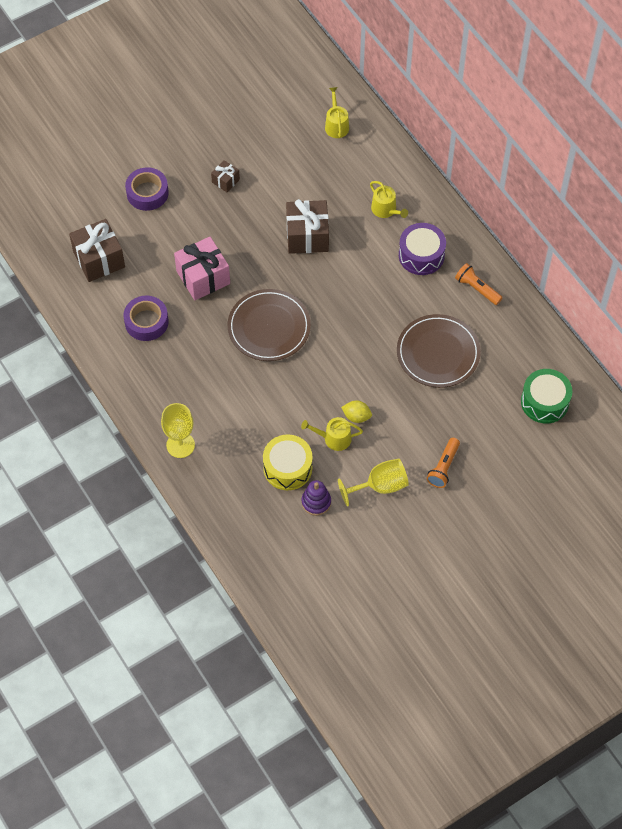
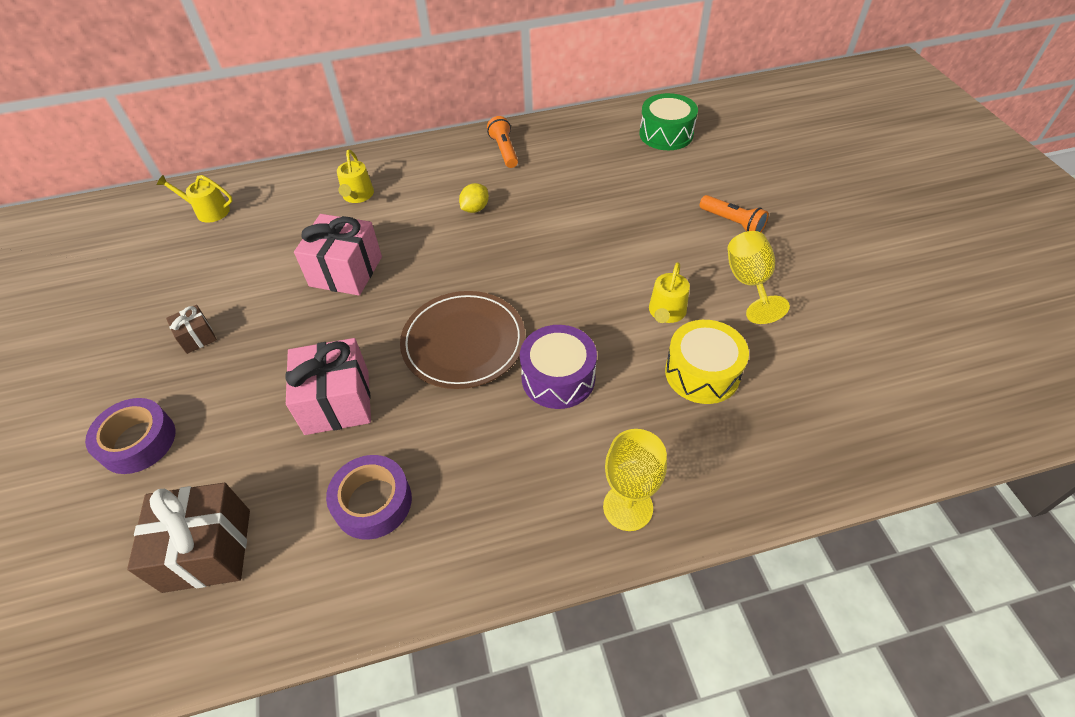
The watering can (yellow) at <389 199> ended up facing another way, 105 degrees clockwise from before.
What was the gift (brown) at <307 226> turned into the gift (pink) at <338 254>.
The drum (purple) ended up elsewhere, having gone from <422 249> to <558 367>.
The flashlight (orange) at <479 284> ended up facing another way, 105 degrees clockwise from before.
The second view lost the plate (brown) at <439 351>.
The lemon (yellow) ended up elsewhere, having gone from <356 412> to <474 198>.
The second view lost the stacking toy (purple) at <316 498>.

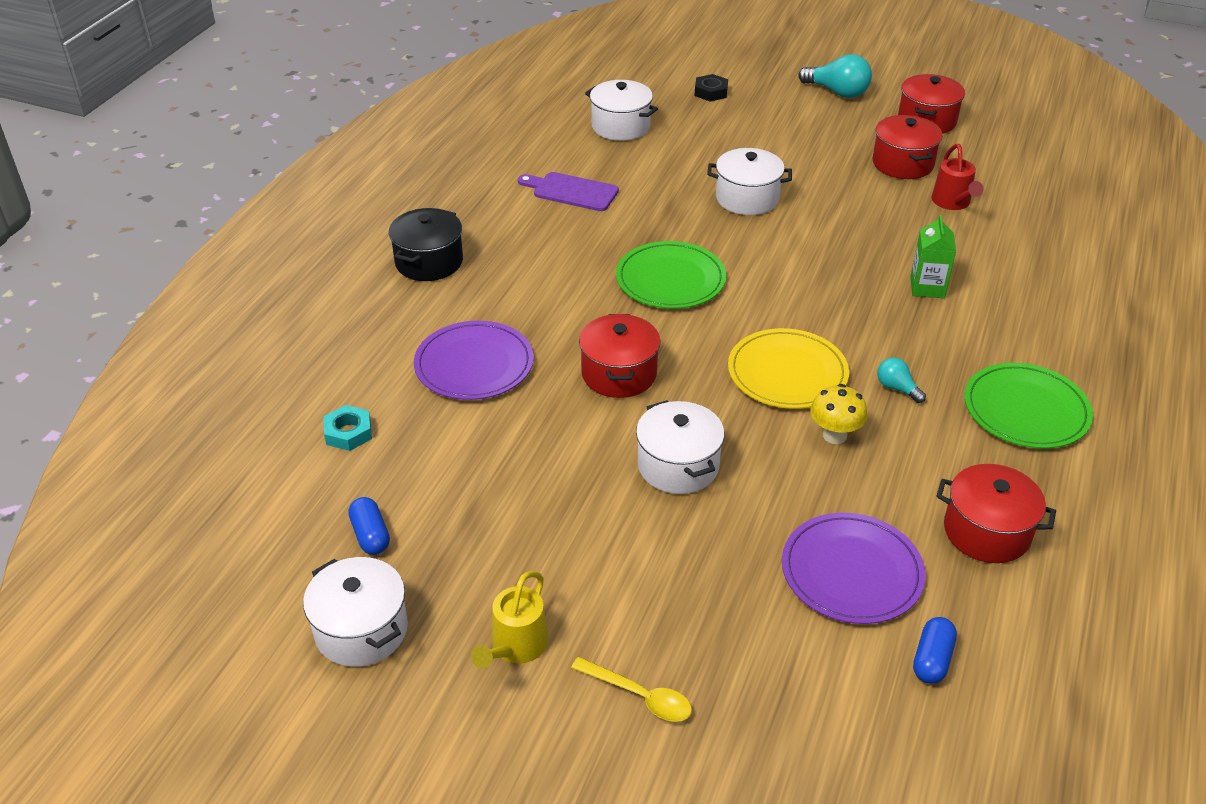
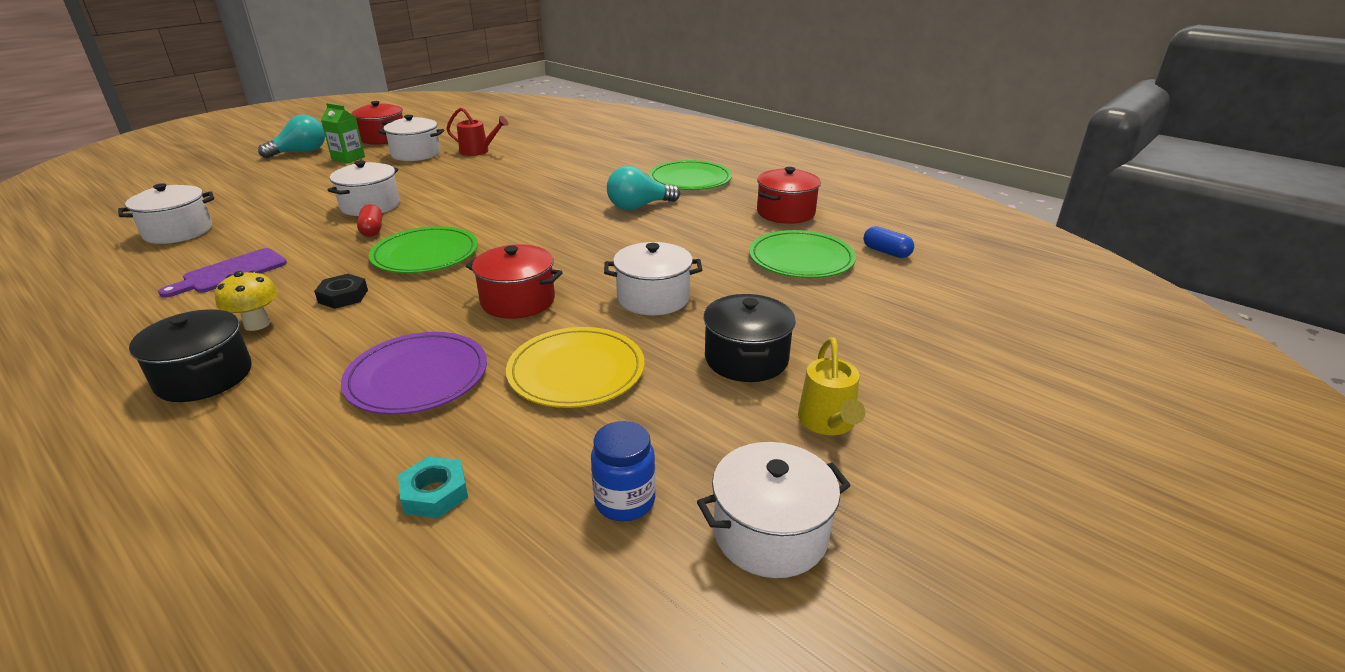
The nut (black) ended up elsewhere, having gone from <711 87> to <341 291>.
What was the pot (red) at <908 147> turned into the pot (white) at <411 138>.
The carton (green) ended up elsewhere, having gone from <933 256> to <343 133>.
The plate (yellow) ended up elsewhere, having gone from <788 368> to <575 367>.
The size of the light bulb (turquoise) at <901 380> changed by a factor of 1.82.
The mushroom (yellow) ended up elsewhere, having gone from <838 414> to <246 300>.
Where the capsule (blue) stood at <369 526>, the jar (blue) came to stand at <623 471>.
What was the plate (purple) at <853 568> turned into the plate (green) at <802 254>.
The watering can (yellow) at <510 620> ended up facing another way, 45 degrees clockwise from before.
The second view lost the spoon (yellow) at <631 689>.
The second view gained the capsule (red) at <369 220>.
The second view gained the pot (black) at <749 338>.

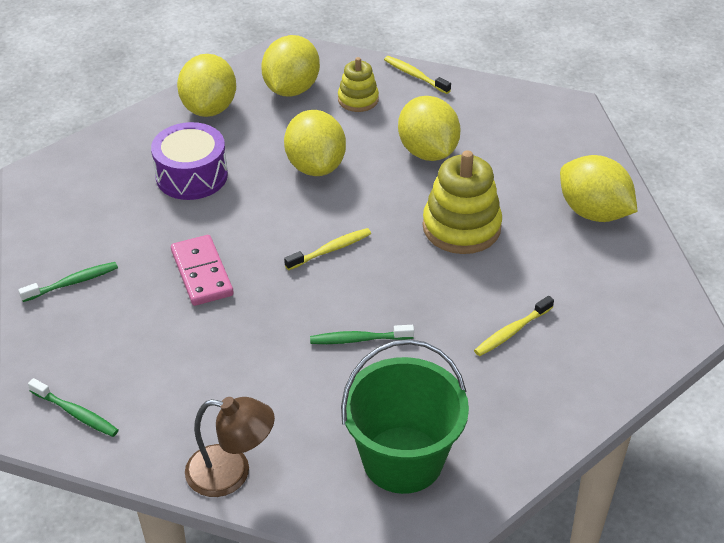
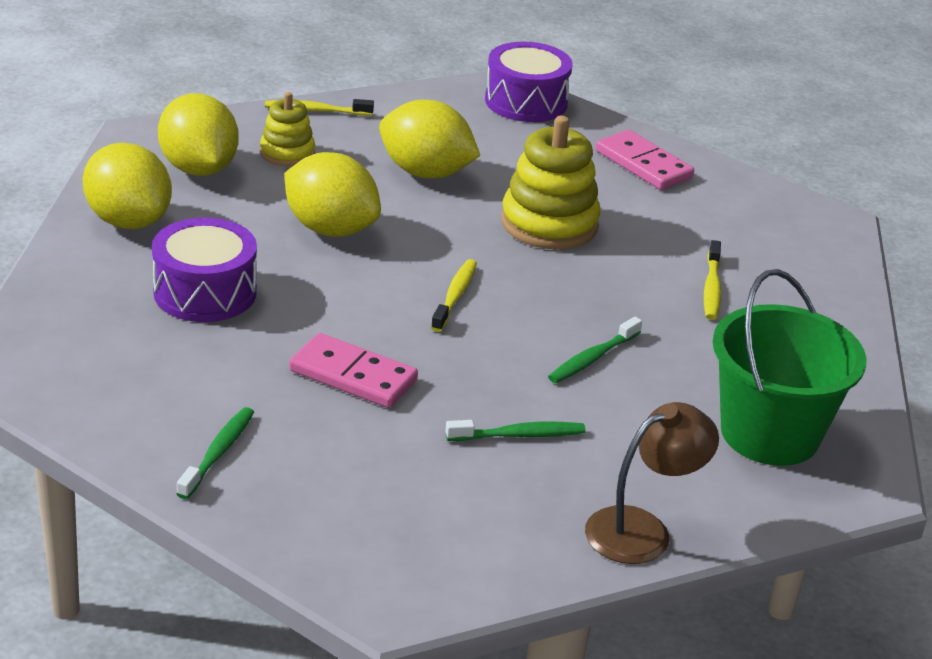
Where the lemon (yellow) stood at <598 188>, the domino (pink) came to stand at <645 160>.
The toothbrush (green) ended up elsewhere, having gone from <73 407> to <515 430>.
The second view gained the drum (purple) at <529 82>.

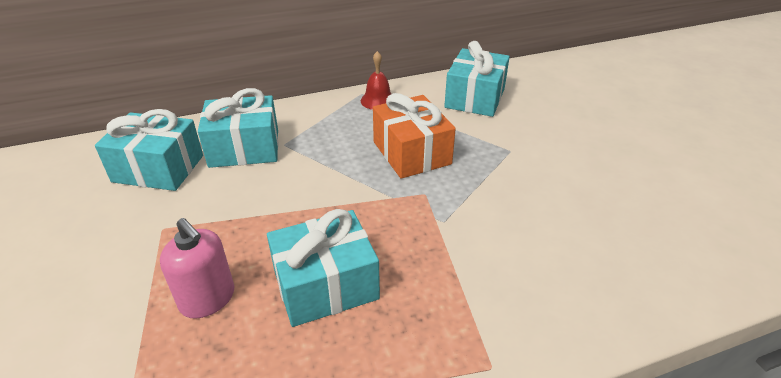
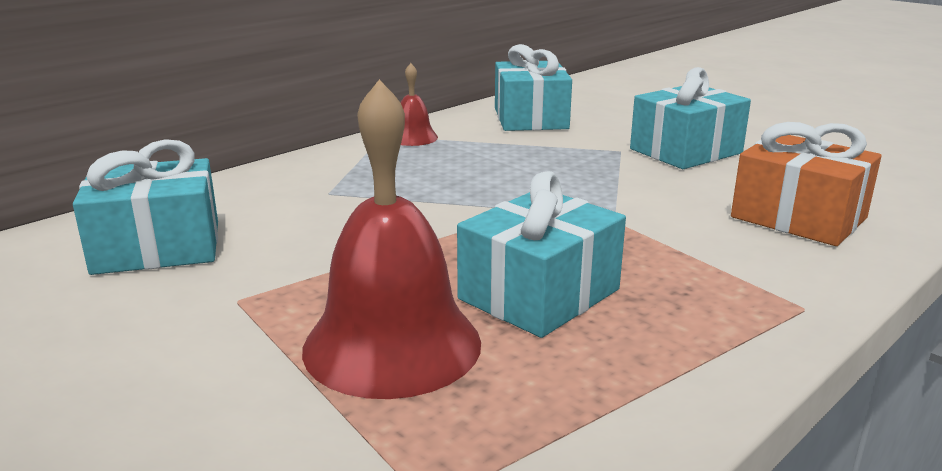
The gift (turquoise) ended up elsewhere, having gone from <238 128> to <690 118>.
The gift (orange) ended up elsewhere, having gone from <414 136> to <806 184>.
Where the soap dispenser (pink) stood at <197 268>, the bell (red) came to stand at <391 239>.

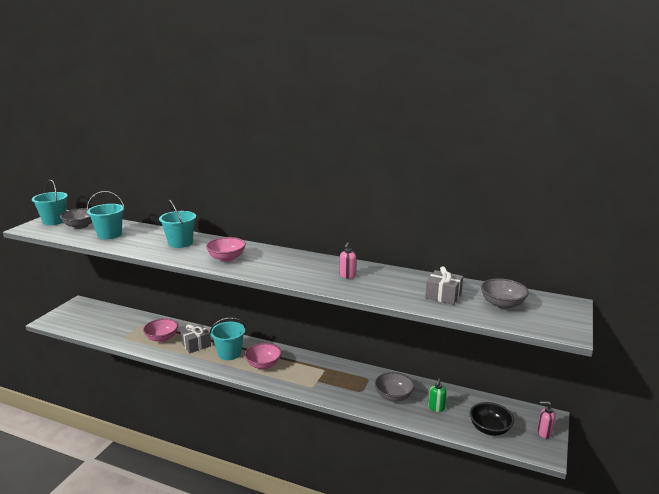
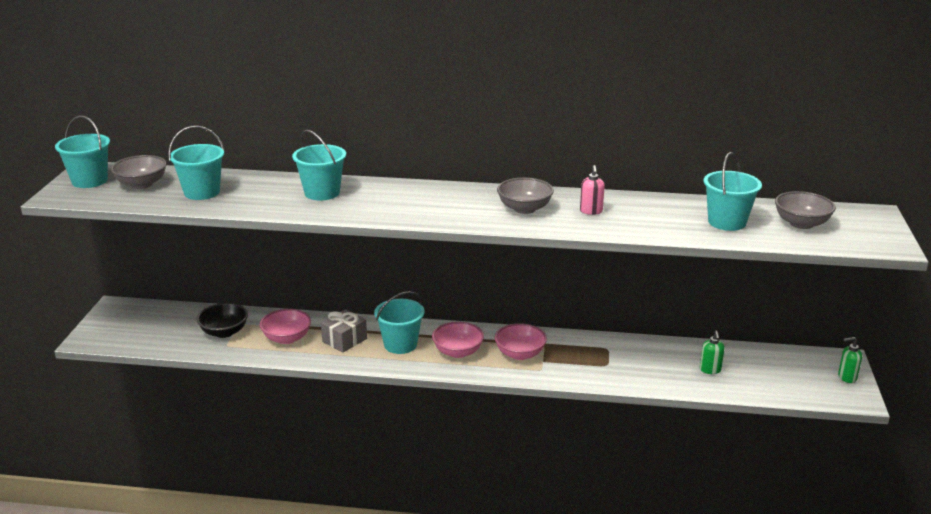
The bowl (pink) ended up elsewhere, having gone from <226 249> to <521 341>.
Where the gift (grey) stood at <444 285>, the bucket (turquoise) came to stand at <733 191>.
The bowl (grey) ended up elsewhere, having gone from <395 387> to <525 196>.
What was the soap dispenser (pink) at <546 420> turned into the soap dispenser (green) at <850 360>.
The bowl (black) ended up elsewhere, having gone from <492 419> to <222 320>.

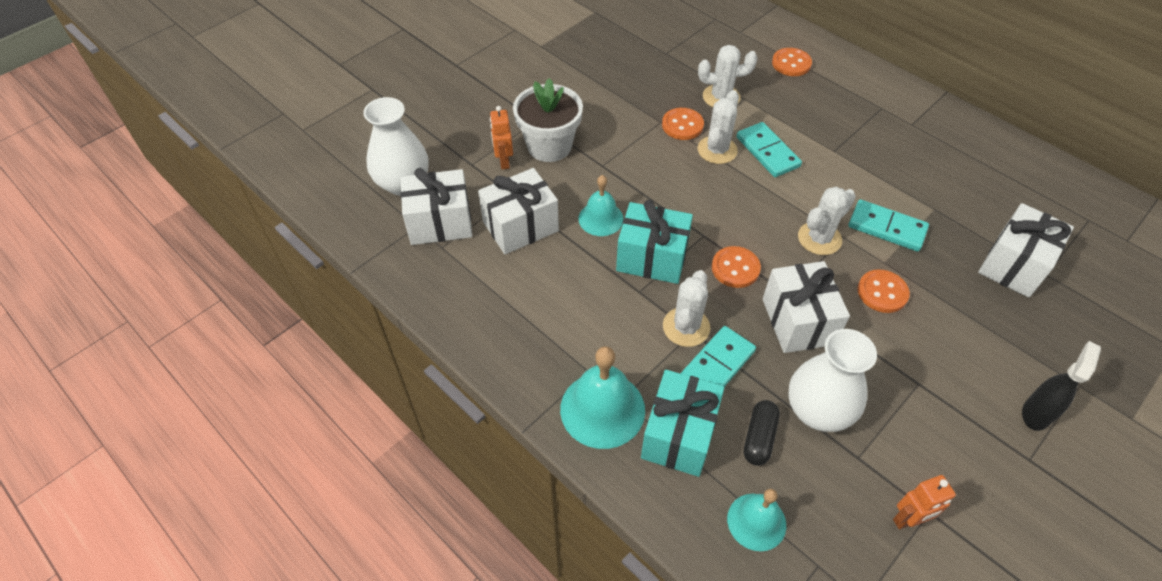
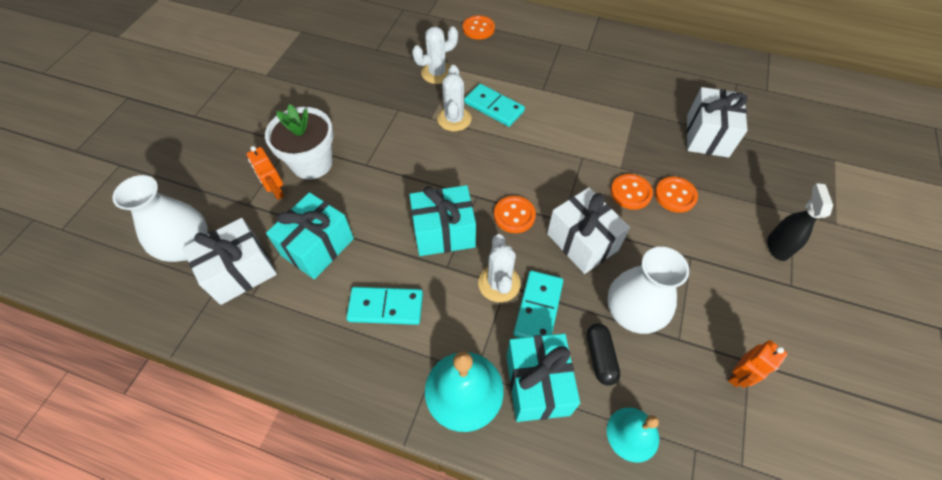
The button (orange) ended up elsewhere, having gone from <683 124> to <676 195>.
What was the gift (white) at <518 211> turned into the gift (turquoise) at <310 235>.
The second view lost the bell (turquoise) at <601 205>.
The second view lost the cactus (white) at <827 221>.
The domino (turquoise) ended up elsewhere, having gone from <888 225> to <384 306>.

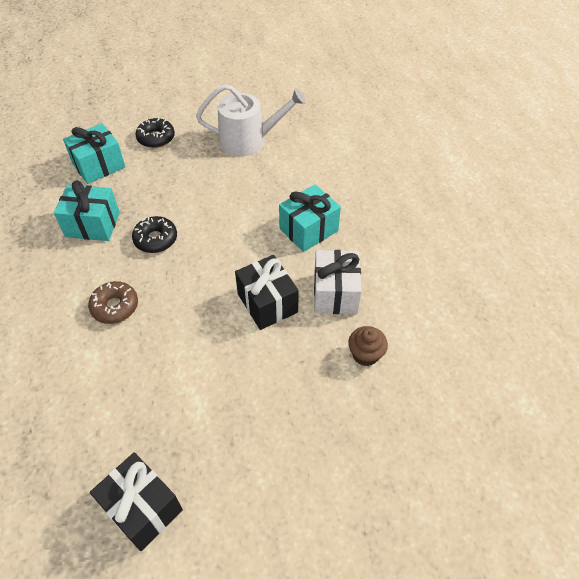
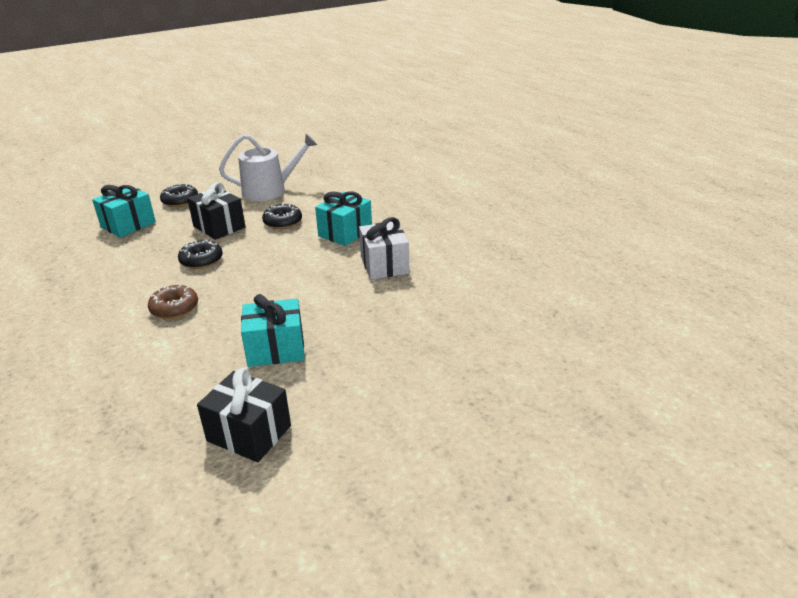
The gift (turquoise) ended up elsewhere, having gone from <87 210> to <273 330>.
The gift (black) ended up elsewhere, having gone from <267 292> to <216 211>.
The second view lost the cupcake (brown) at <368 346>.
The second view gained the donut (black) at <282 216>.

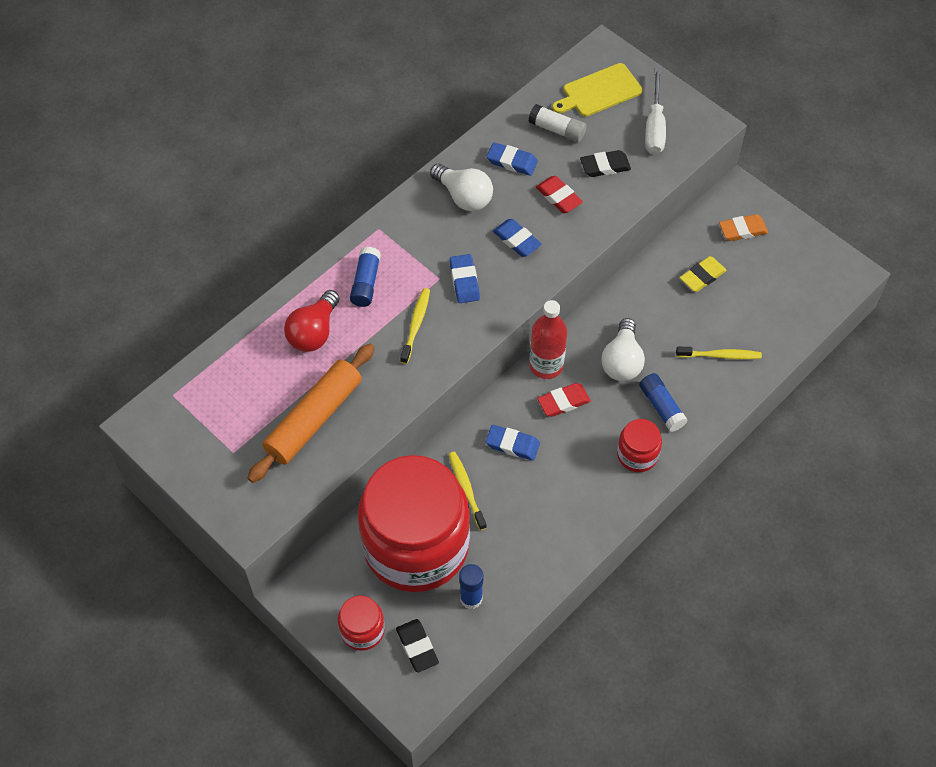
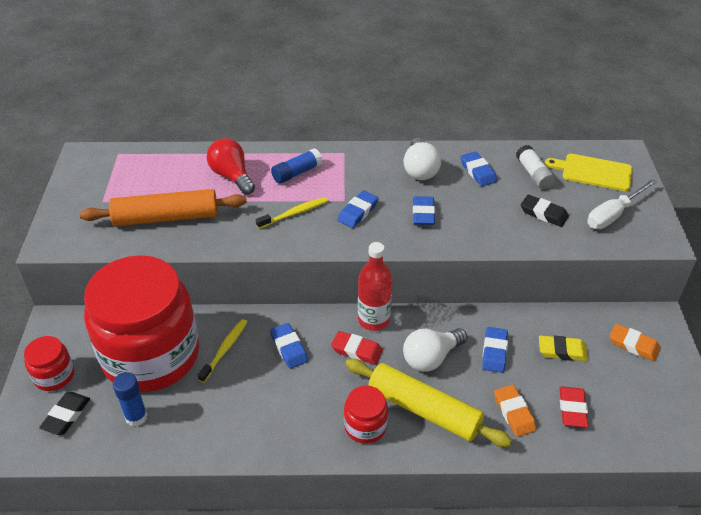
The eraser (red) ended up elsewhere, having gone from <559 194> to <574 406>.
The light bulb (red) at <312 321> ended up facing another way, 75 degrees clockwise from before.
Where the toothbrush (yellow) stood at <719 353>, the eraser (orange) came to stand at <515 411>.
Where the glue stick (blue) stood at <663 402>, the rolling pin (yellow) came to stand at <428 403>.
The second view gained the eraser (blue) at <495 350>.

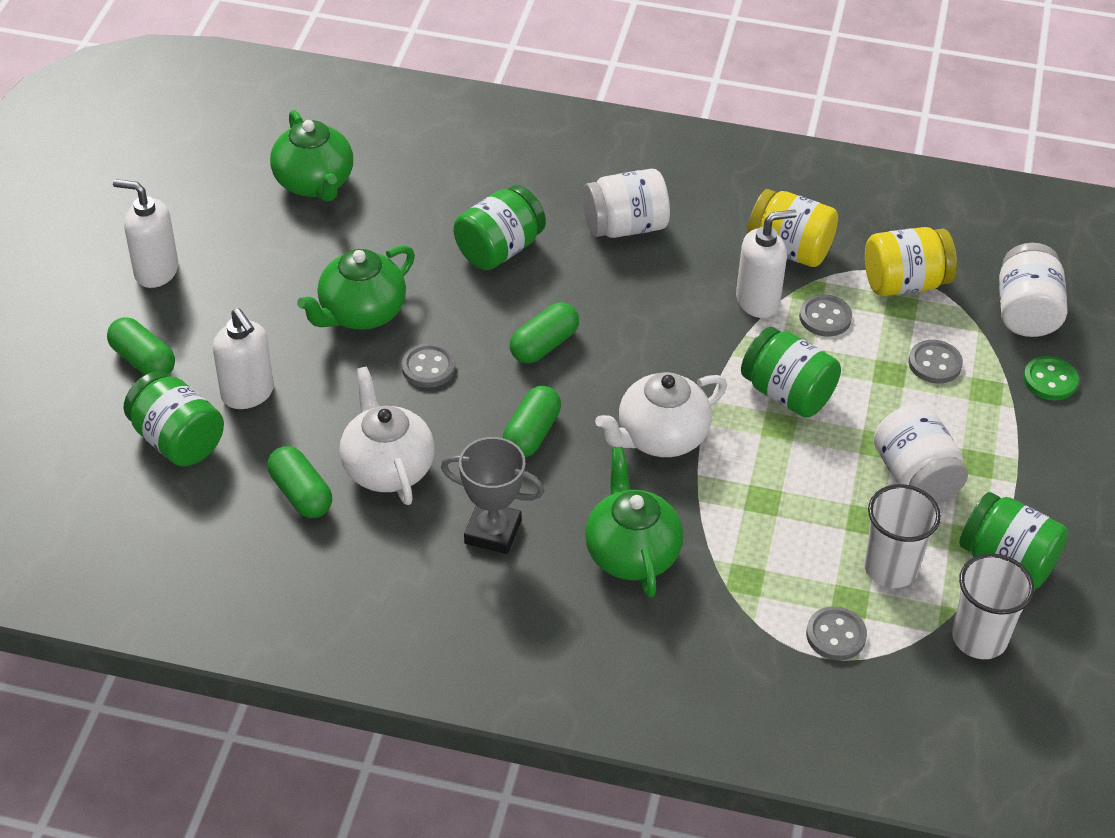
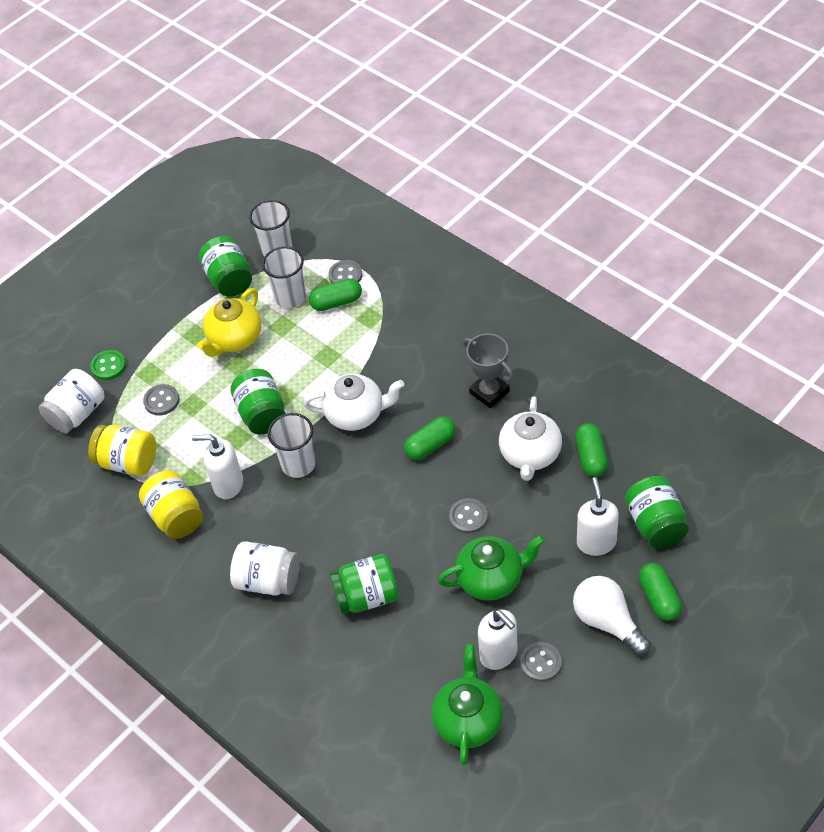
The soap dispenser (white) ended up elsewhere, having gone from <145 233> to <498 640>.
The button (grey) ended up elsewhere, having gone from <825 315> to <541 662>.
The capsule (green) ended up elsewhere, having gone from <544 332> to <335 295>.
Where the jar (white) stood at <920 454>, the teapot (yellow) came to stand at <229 322>.
The second view lost the teapot (green) at <634 522>.
The second view gained the cup (white) at <292 445>.
The second view gained the light bulb (white) at <612 616>.

